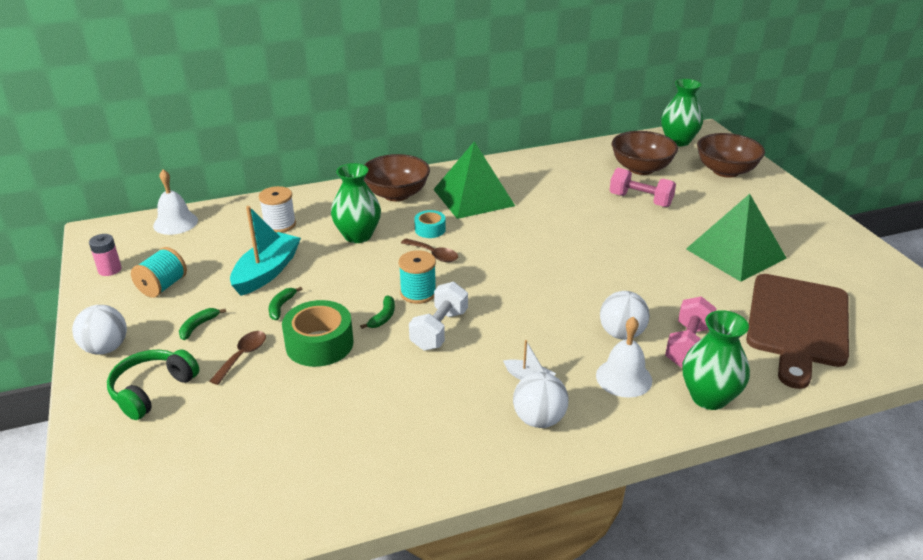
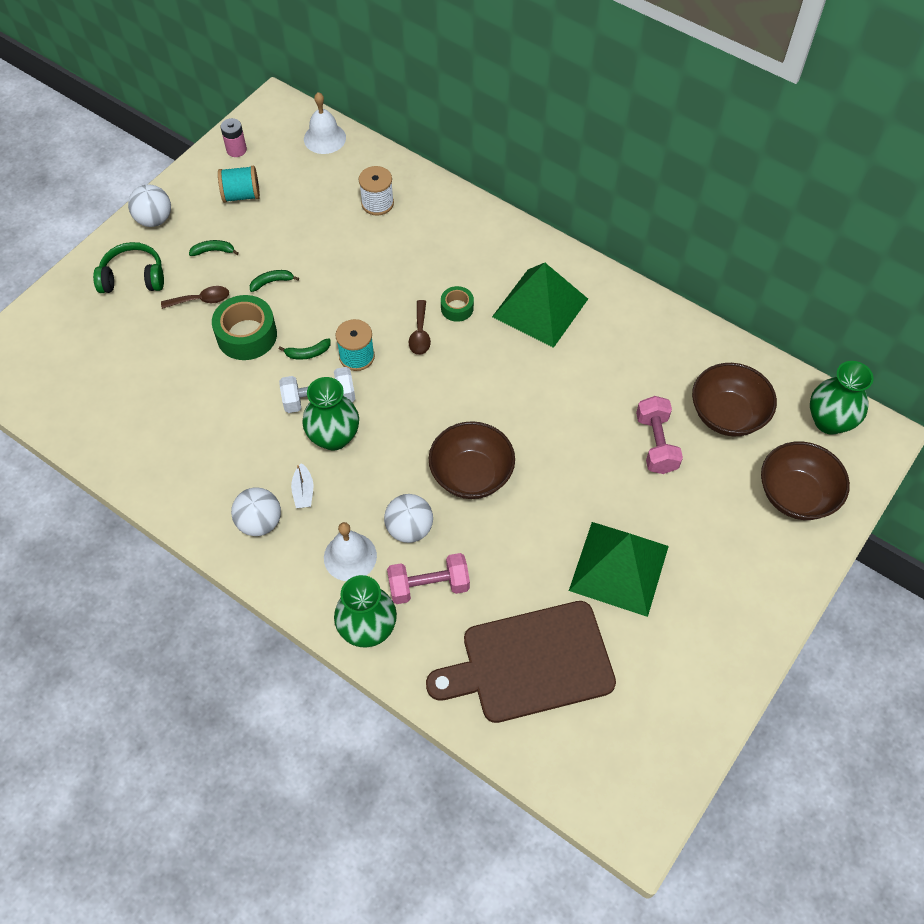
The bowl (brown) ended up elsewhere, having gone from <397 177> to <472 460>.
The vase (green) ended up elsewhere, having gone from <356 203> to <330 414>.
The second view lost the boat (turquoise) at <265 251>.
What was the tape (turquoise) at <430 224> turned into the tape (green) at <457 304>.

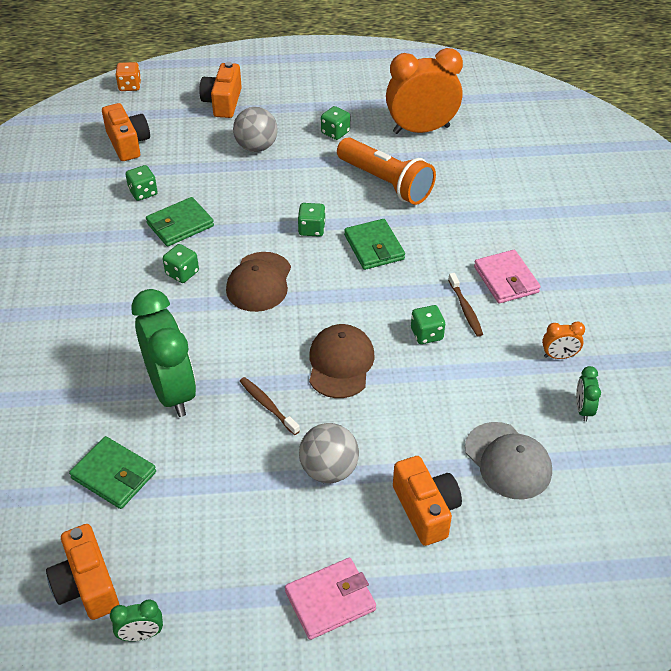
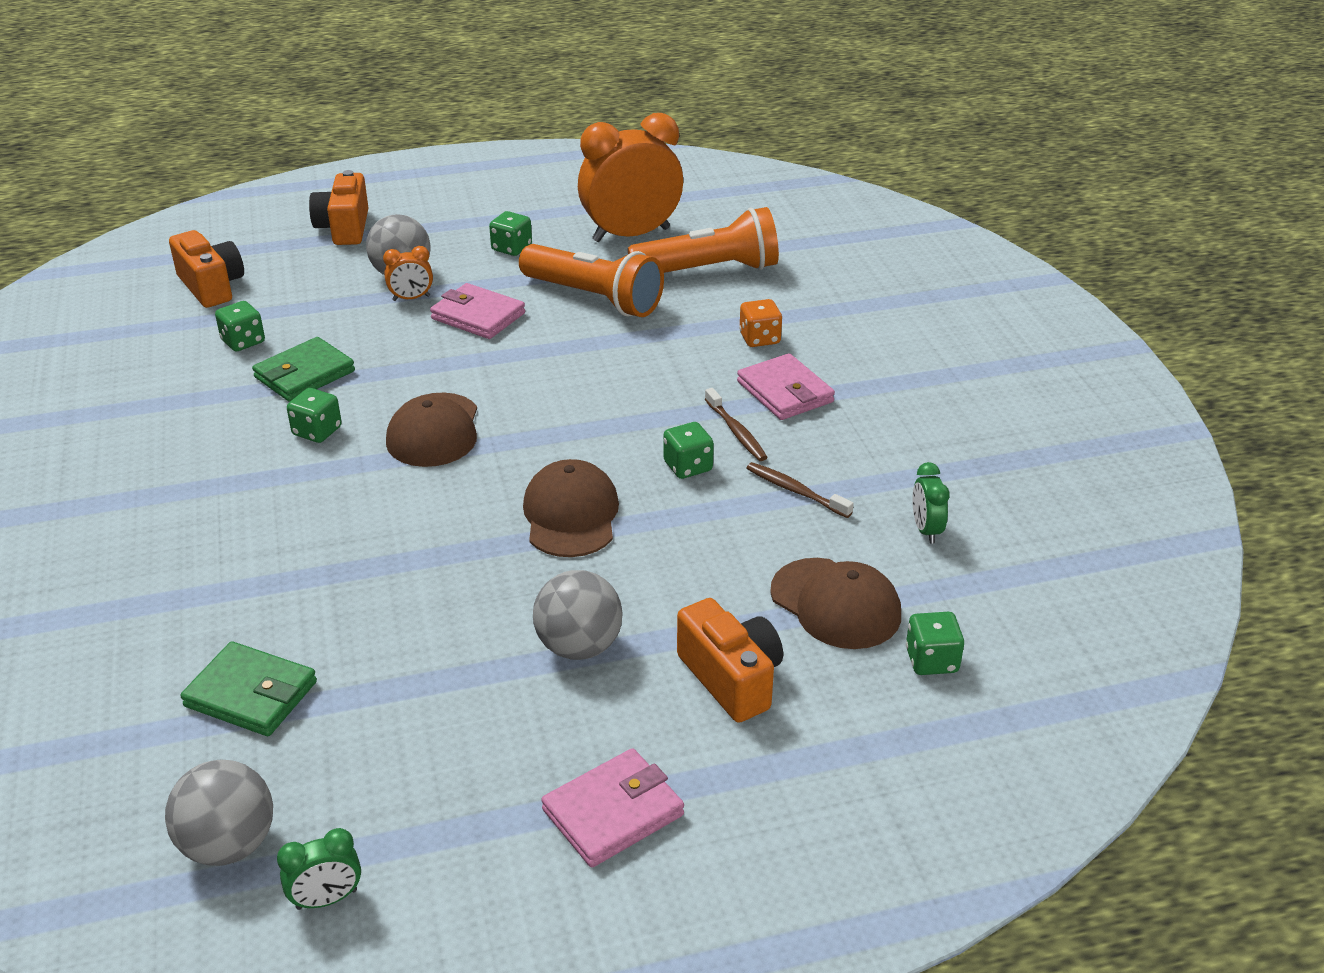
The dice (orange) ended up elsewhere, having gone from <128 76> to <760 323>.
The dice (green) ended up elsewhere, having gone from <311 220> to <935 643>.
The second view lost the wallet (green) at <374 244>.
The second view lost the clock (green) at <163 353>.
The clock (orange) ended up elsewhere, having gone from <563 340> to <408 273>.
The toothbrush (brown) ended up elsewhere, having gone from <270 406> to <800 490>.
What was the cap (grey) at <508 461> turned into the cap (brown) at <835 603>.
Where the camera (orange) stood at <82 572>, the ball (grey) came to stand at <219 813>.
The second view gained the flashlight (orange) at <703 240>.
The second view gained the wallet (pink) at <477 311>.

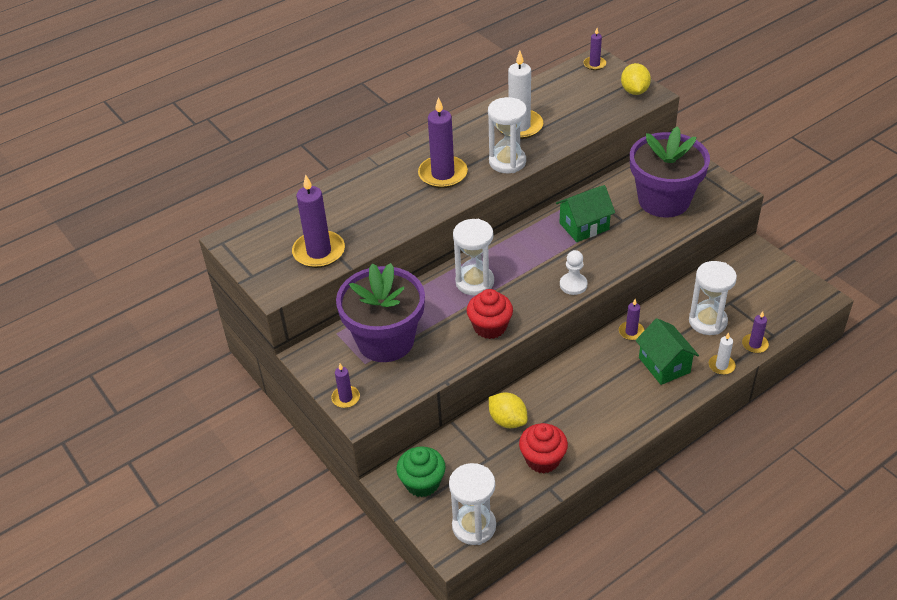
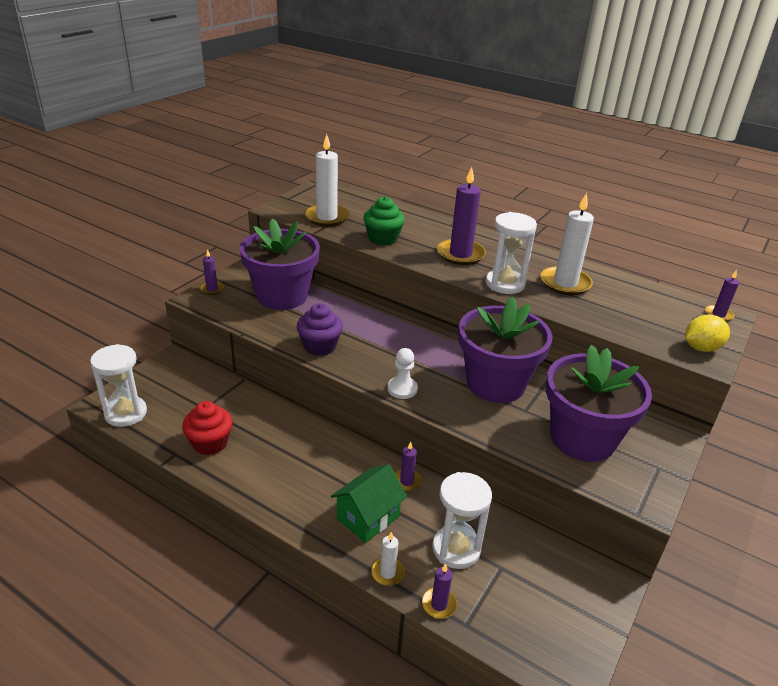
What was the candle (purple) at <318 221> turned into the candle (white) at <327 180>.
Where the house (green) stood at <585 213>, the flower pot (purple) came to stand at <505 350>.
The second view lost the hourglass (white) at <473 257>.
What was the cupcake (red) at <490 314> turned into the cupcake (purple) at <319 329>.
The second view lost the lemon (yellow) at <508 410>.
The cupcake (green) ended up elsewhere, having gone from <421 471> to <384 221>.

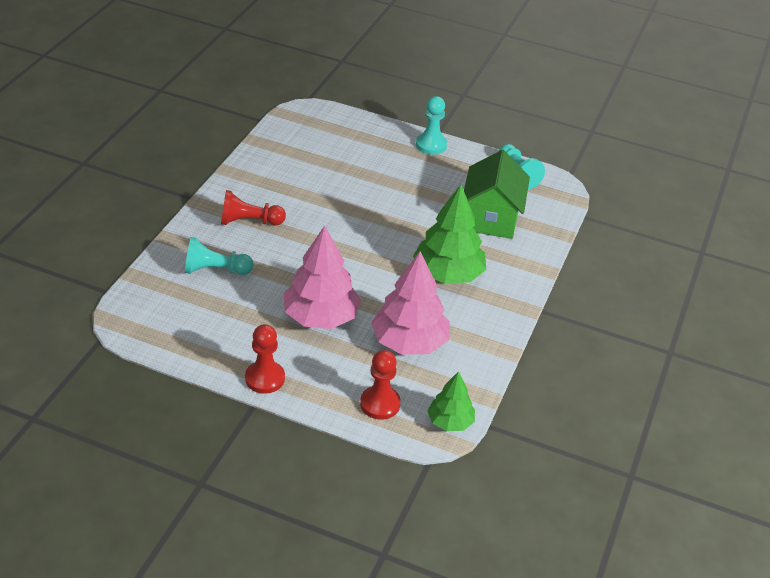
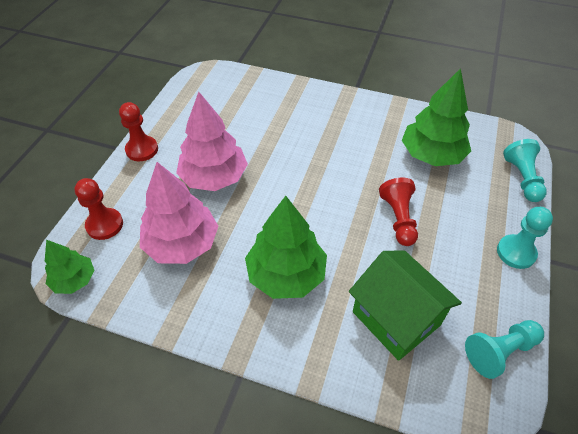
The house (green) at <497 194> ended up facing another way, 45 degrees clockwise from before.
The pawn (red) ended up elsewhere, having gone from <253 207> to <398 211>.
The pawn (turquoise) ended up elsewhere, having gone from <219 256> to <525 170>.
The second view gained the tree (green) at <436 117>.

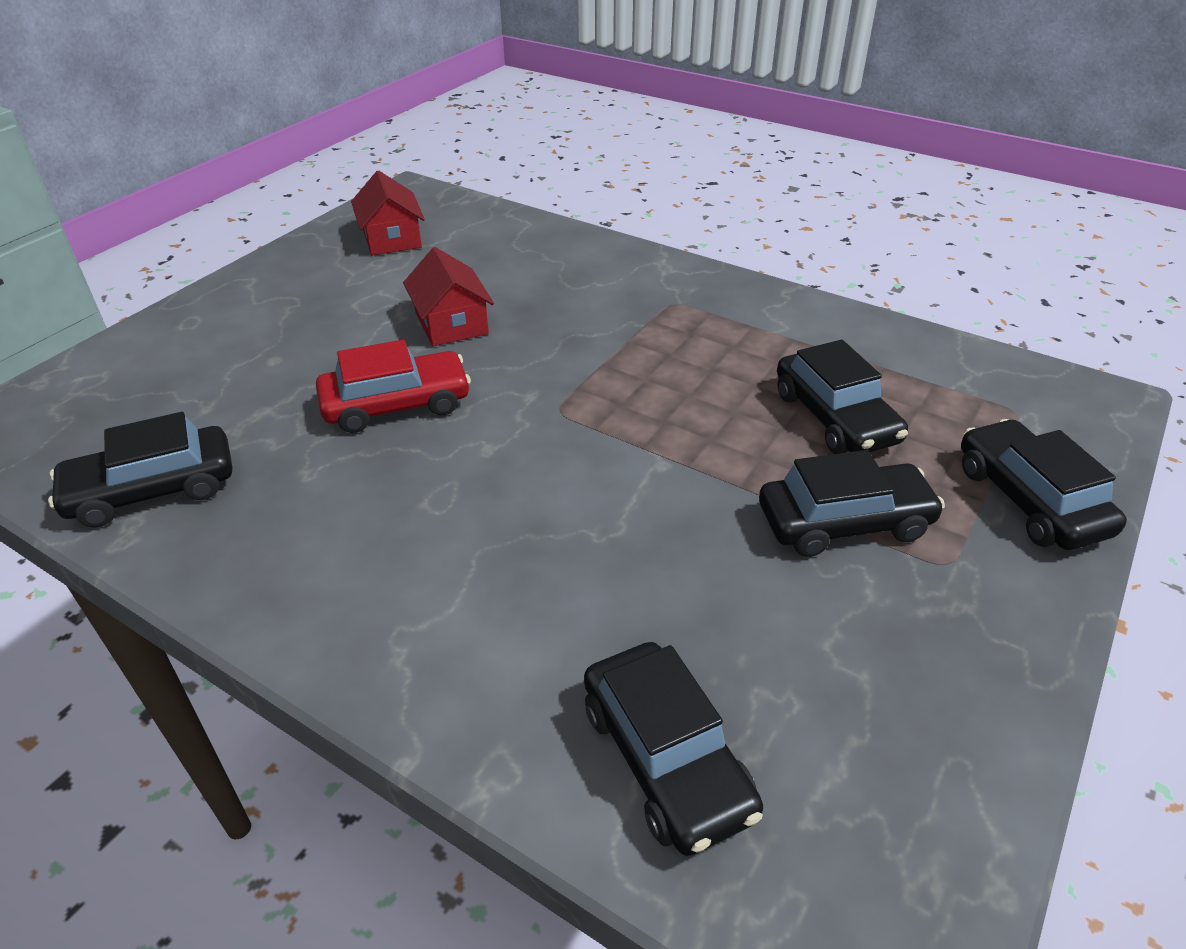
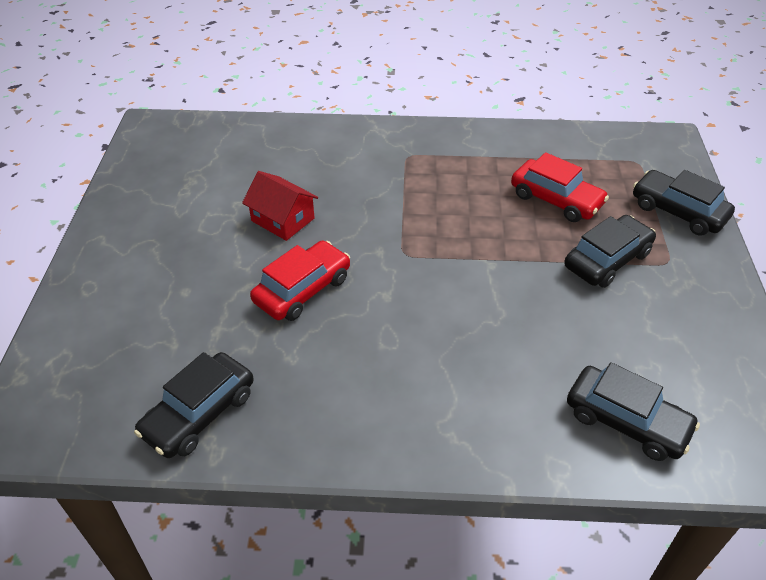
The second view lost the house (red) at <388 212>.
What was the car (black) at <842 397> turned into the car (red) at <560 187>.

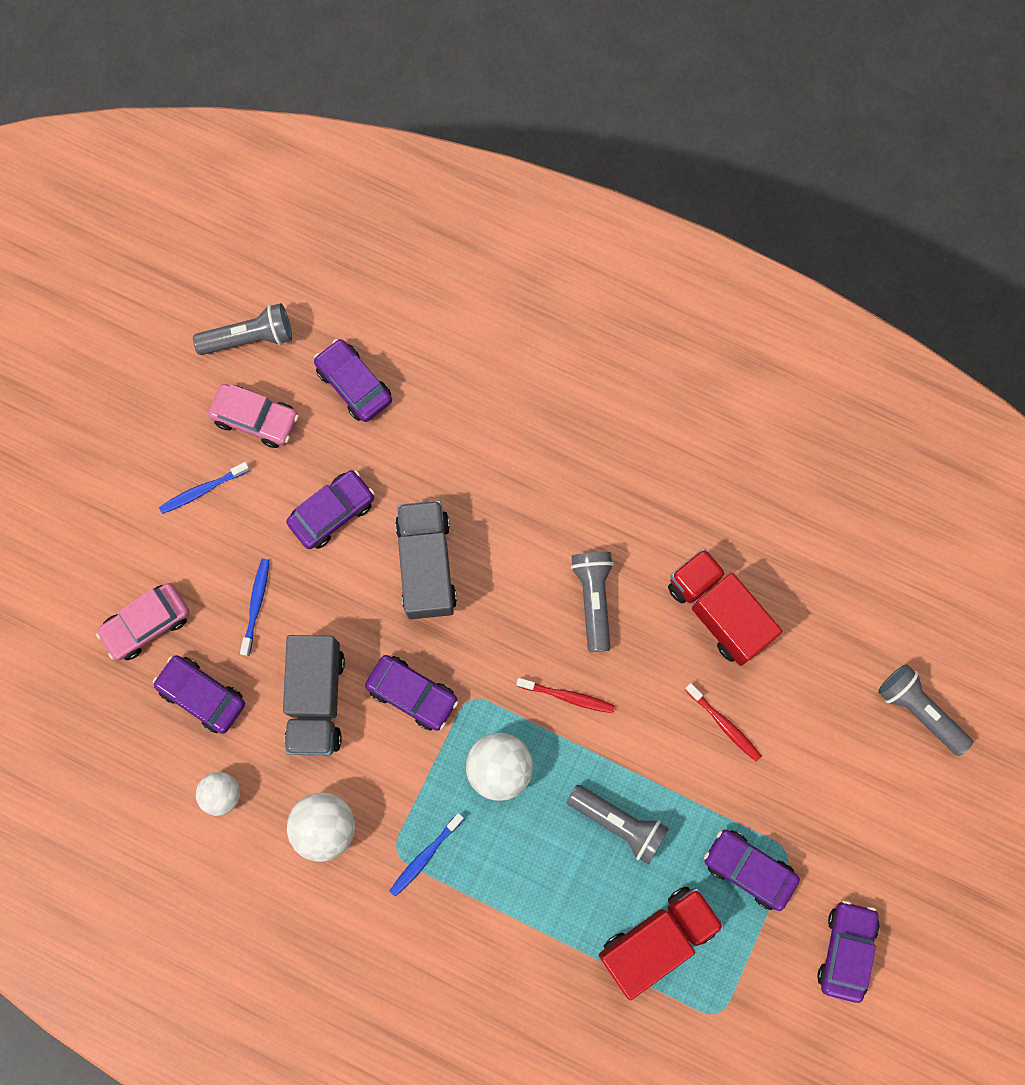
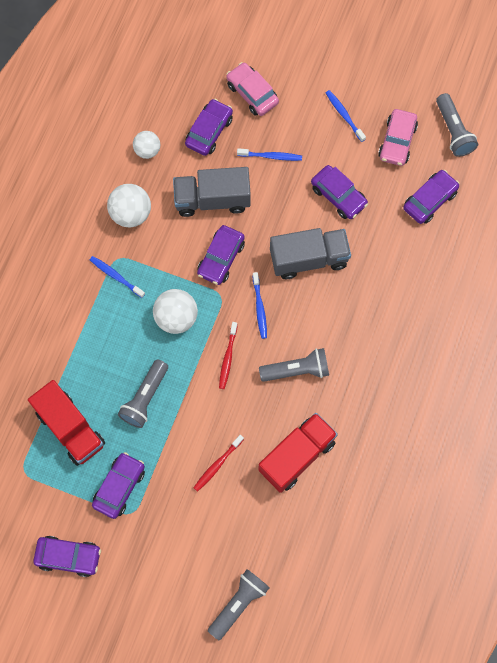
The second view gained the toothbrush (blue) at <260 305>.

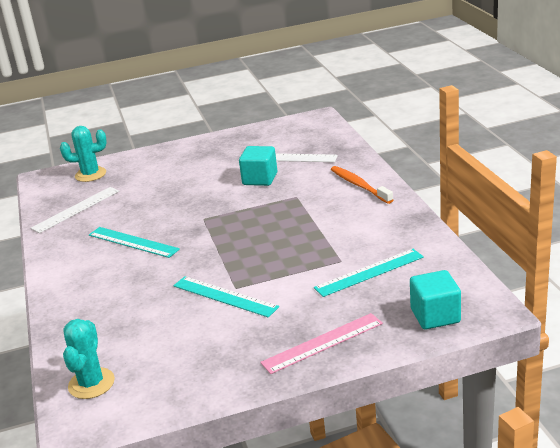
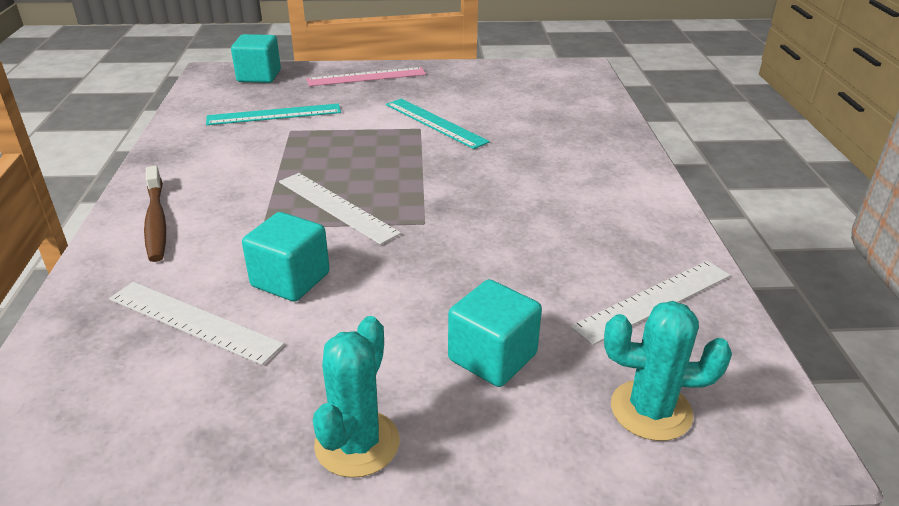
What was the toothbrush (orange) at <362 185> turned into the toothbrush (brown) at <155 214>.
The second view lost the ruler (turquoise) at <134 242>.
The cactus (turquoise) ended up elsewhere, having gone from <89 359> to <356 397>.
The second view gained the ruler (white) at <340 209>.
The second view gained the cube (turquoise) at <495 333>.

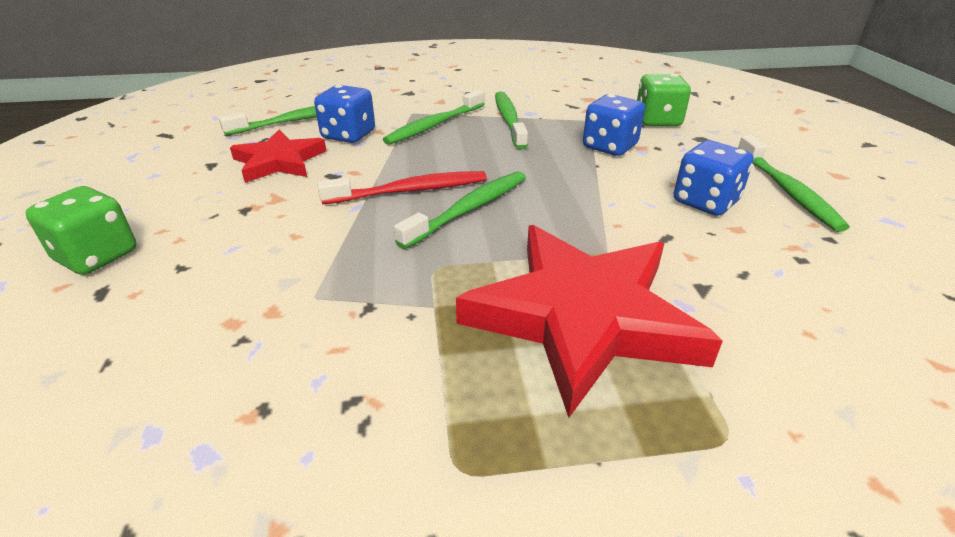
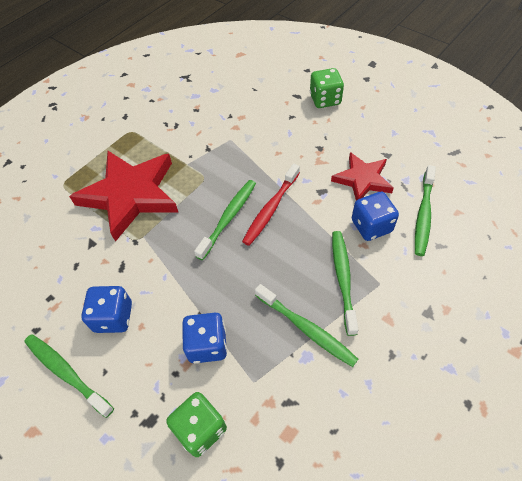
The toothbrush (green) at <460 210> ended up facing another way, 150 degrees counterclockwise from before.

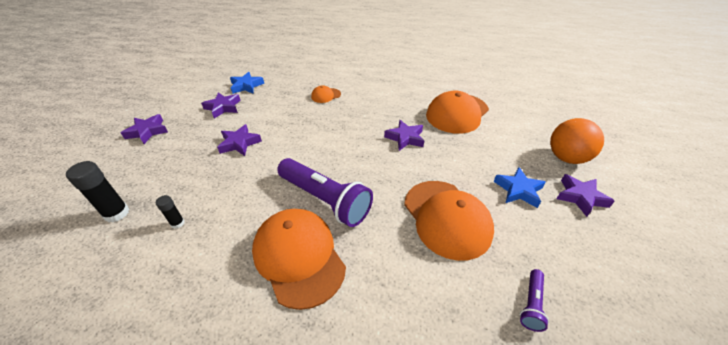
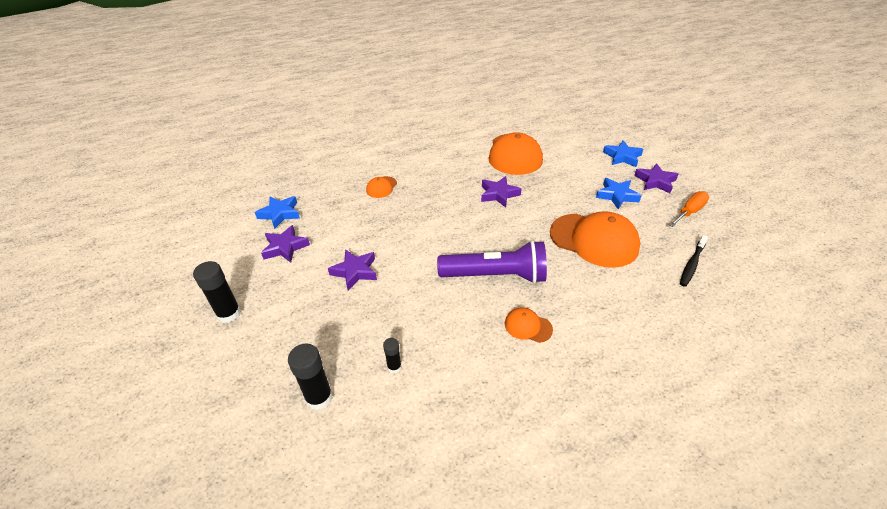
Where the star (purple) stood at <144 129>, the glue stick (black) came to stand at <217 292>.
Where the ball (orange) stood at <577 141>, the star (blue) came to stand at <623 153>.
The size of the cap (orange) at <299 259> changed by a factor of 0.46.
Where the flashlight (purple) stood at <534 300>, the toothbrush (black) came to stand at <694 261>.
The second view gained the screwdriver (orange) at <689 209>.

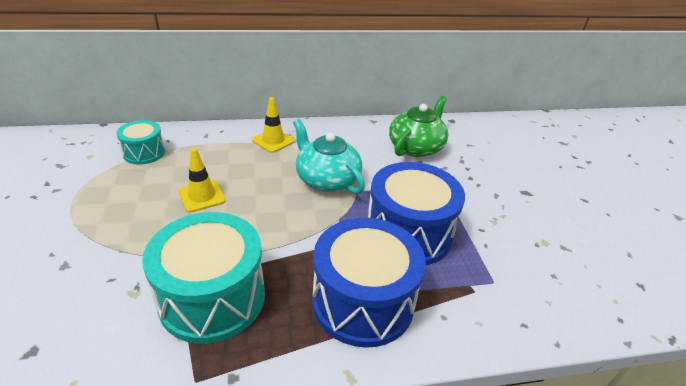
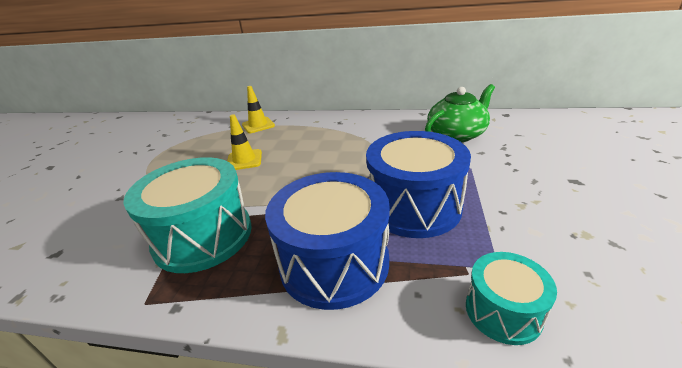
The traffic cone (yellow) ended up elsewhere, having gone from <273 125> to <258 109>.
The second view lost the teapot (turquoise) at <329 156>.
The drum (turquoise) ended up elsewhere, having gone from <140 142> to <511 298>.

